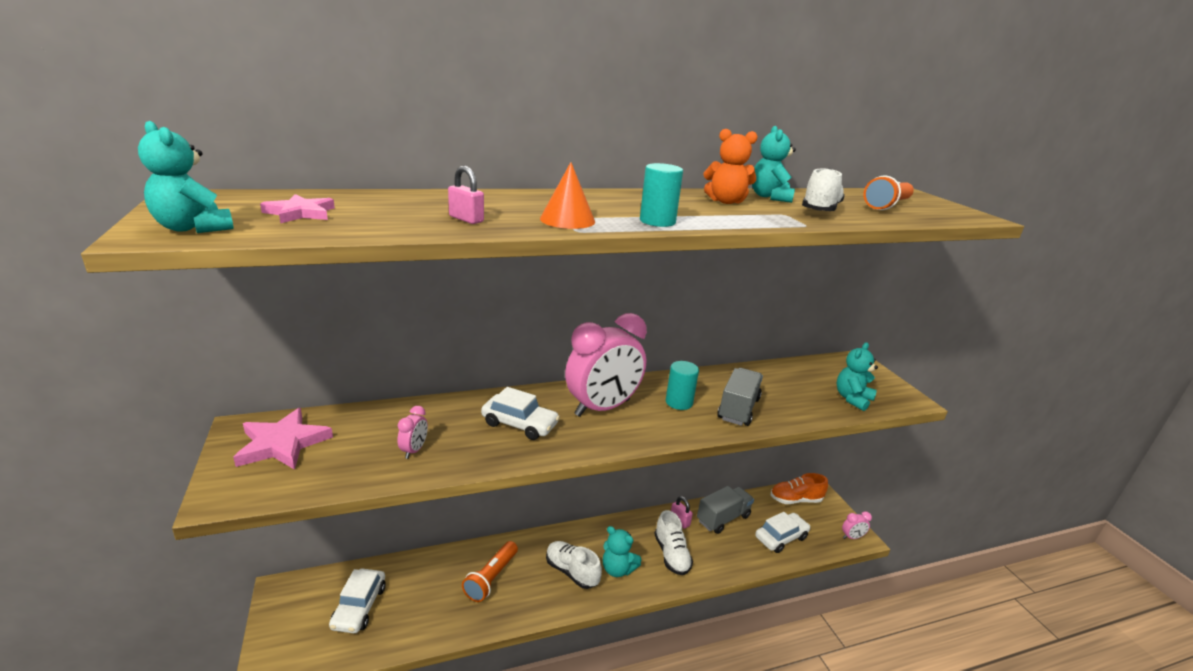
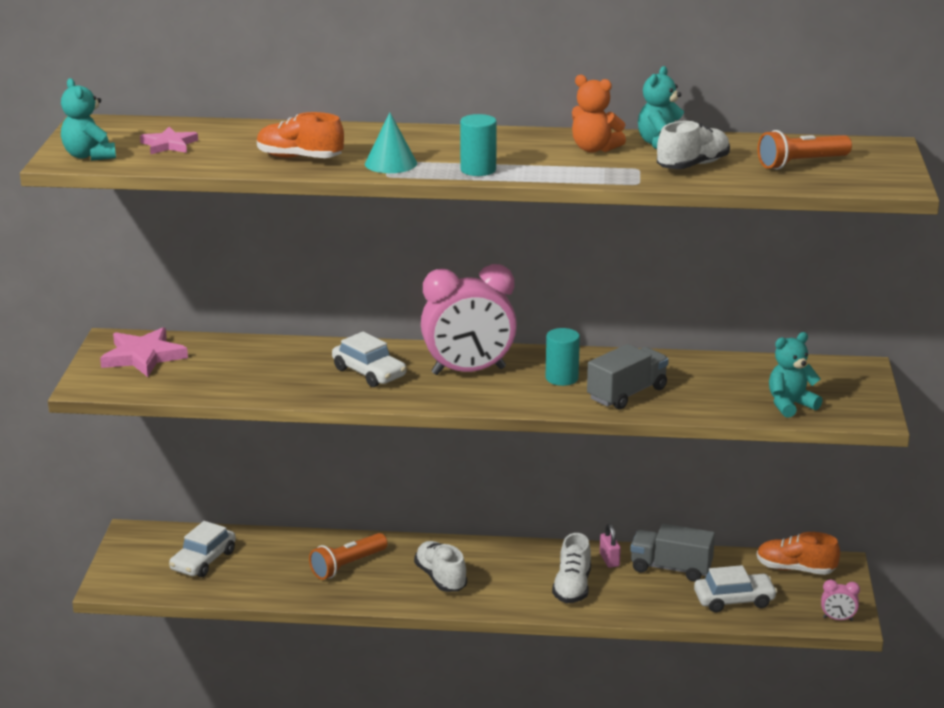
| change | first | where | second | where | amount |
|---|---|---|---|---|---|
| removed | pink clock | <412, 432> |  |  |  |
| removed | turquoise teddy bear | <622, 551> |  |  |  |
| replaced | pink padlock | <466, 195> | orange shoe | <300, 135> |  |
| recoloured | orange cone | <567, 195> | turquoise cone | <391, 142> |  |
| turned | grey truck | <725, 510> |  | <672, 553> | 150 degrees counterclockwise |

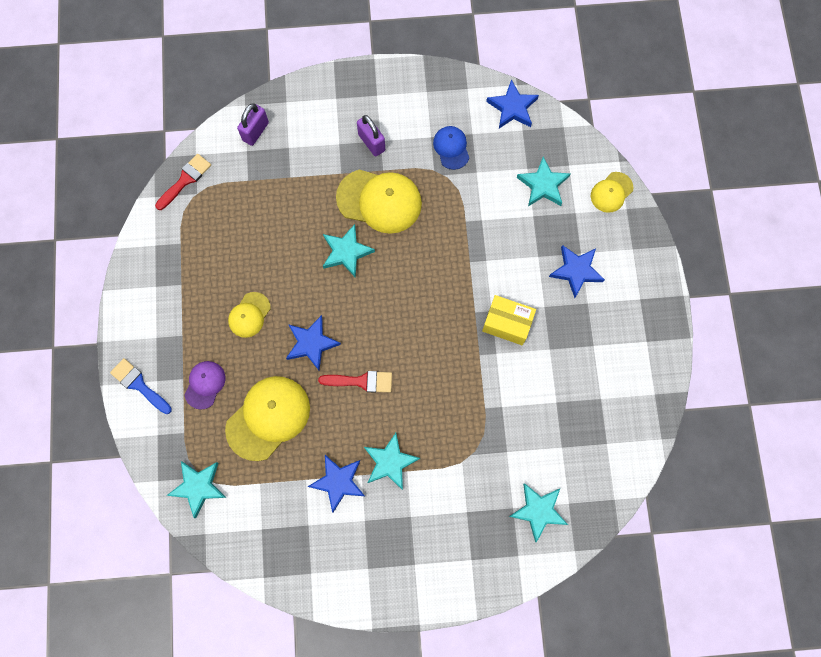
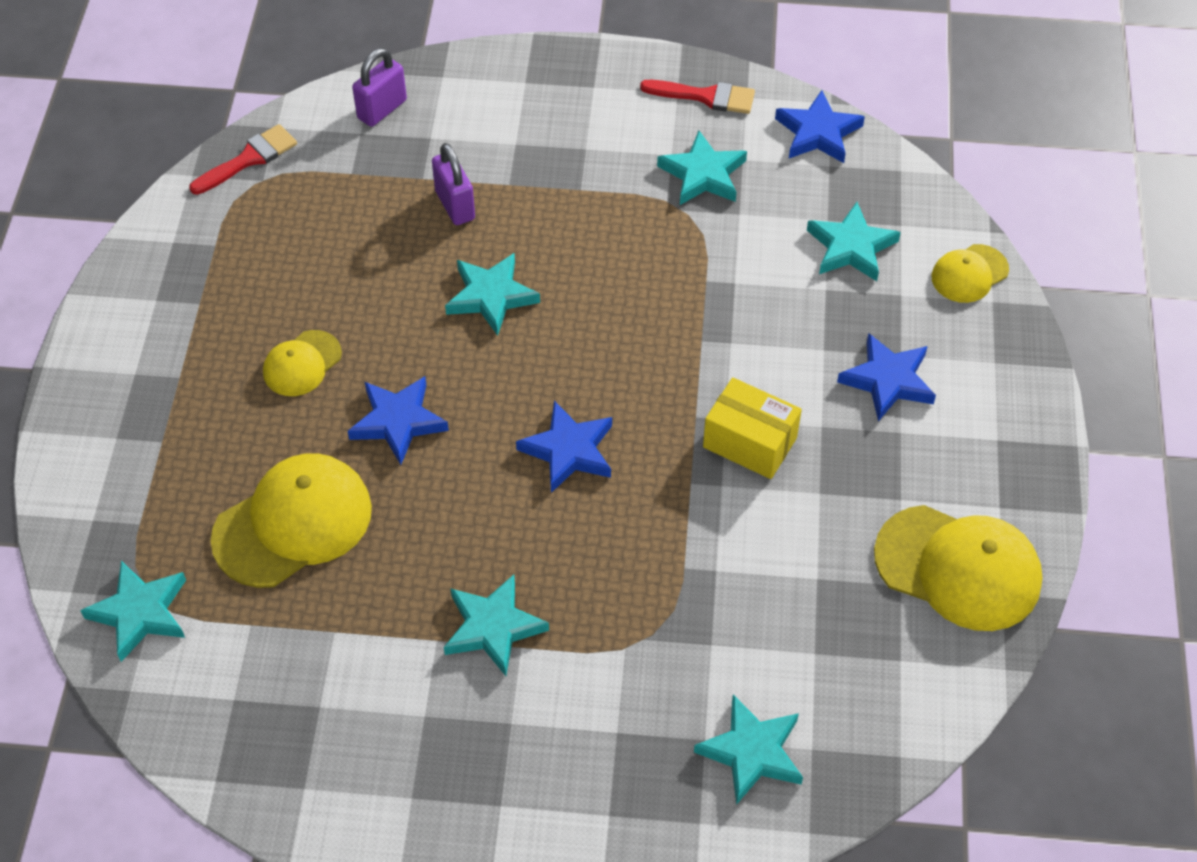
| change | first | where | second | where | amount |
|---|---|---|---|---|---|
| removed | blue brush | <141, 386> |  |  |  |
| removed | purple cap | <205, 385> |  |  |  |
| moved | blue star | <336, 484> |  | <564, 447> |  |
| moved | red brush | <355, 381> |  | <697, 97> |  |
| moved | yellow cap | <379, 201> |  | <958, 568> |  |
| moved | purple padlock | <371, 135> |  | <453, 184> |  |
| replaced | blue cap | <451, 148> | turquoise star | <702, 168> |  |

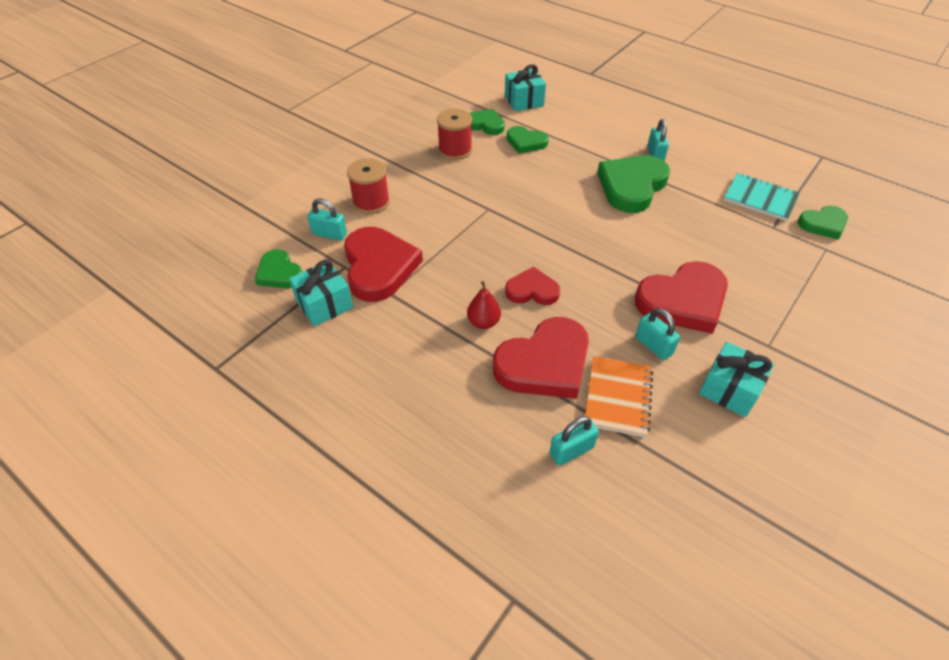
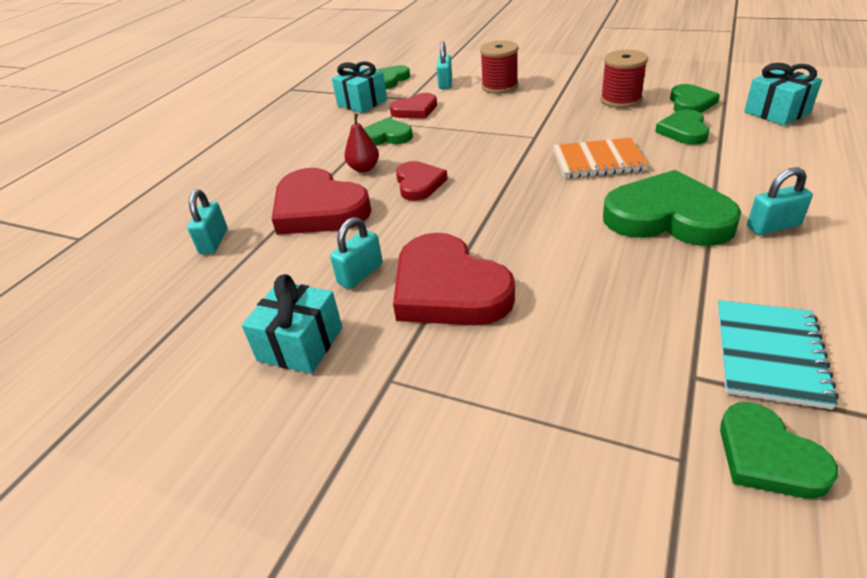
| change | first | where | second | where | amount |
|---|---|---|---|---|---|
| added |  |  | green heart | <388, 132> |  |
| moved | orange notebook | <619, 396> |  | <600, 158> |  |
| turned | turquoise padlock | <574, 441> |  | <207, 221> | 45 degrees clockwise |
| resized | red heart | <383, 264> |  | <413, 106> | x0.57 |

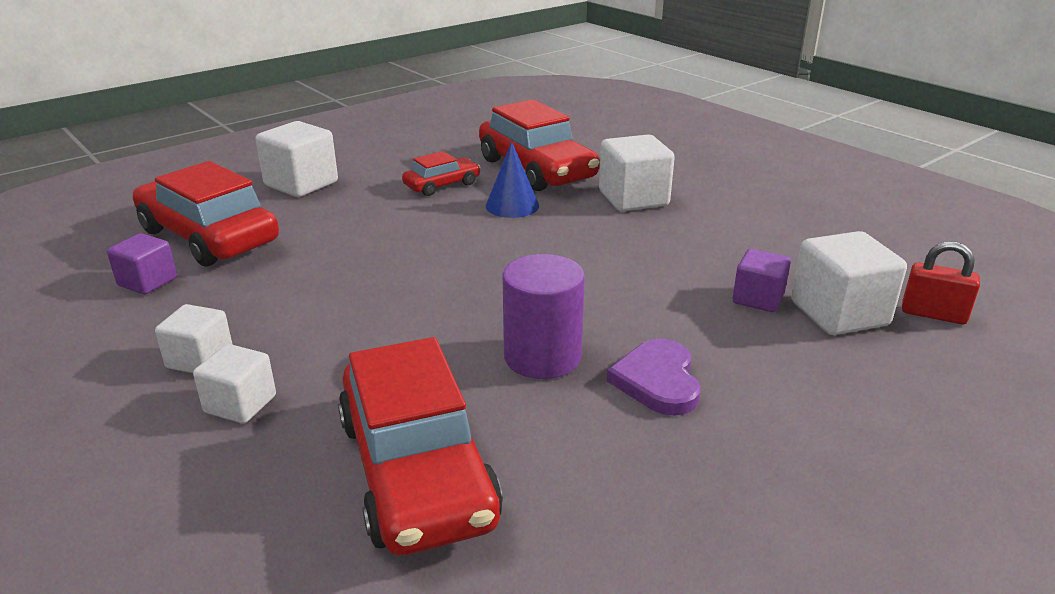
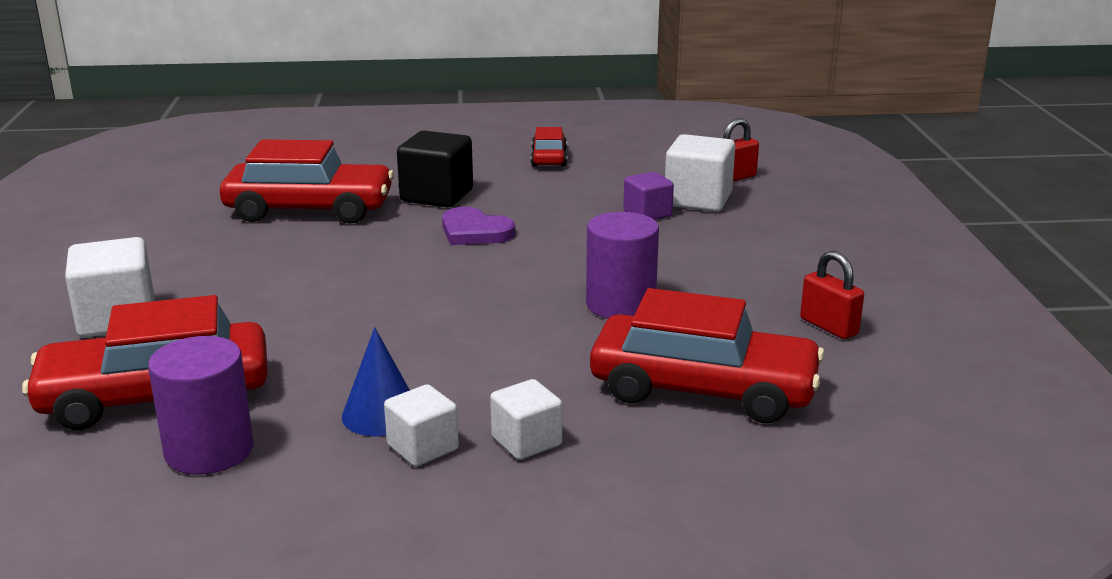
| change | first | where | second | where | amount |
|---|---|---|---|---|---|
| added |  |  | red padlock | <832, 295> |  |
| moved | red car | <441, 173> |  | <549, 147> |  |
| moved | blue cone | <512, 179> |  | <376, 382> |  |
| moved | purple heart | <653, 377> |  | <478, 226> |  |
| replaced | purple cube | <142, 263> | purple cylinder | <201, 405> |  |
| recoloured | white cube | <637, 172> | black cube | <435, 169> |  |

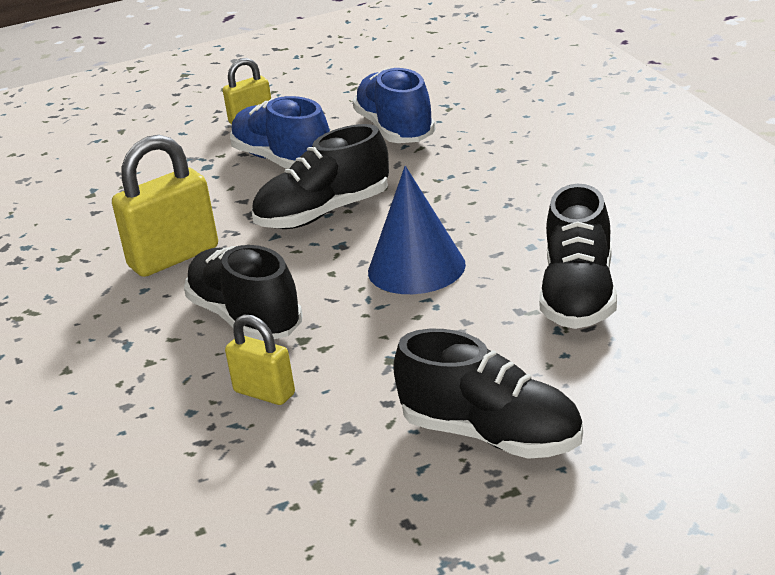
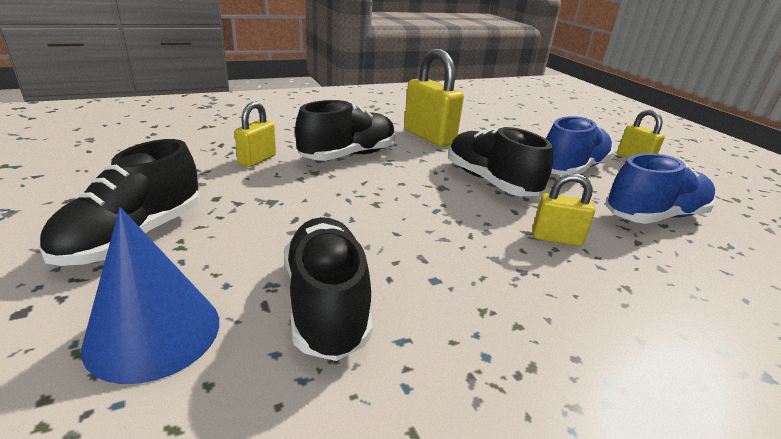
| change | first | where | second | where | amount |
|---|---|---|---|---|---|
| added |  |  | yellow padlock | <563, 210> |  |
| moved | blue cone | <417, 230> |  | <150, 295> |  |
| turned | black shoe | <578, 256> |  | <329, 289> | 75 degrees clockwise |

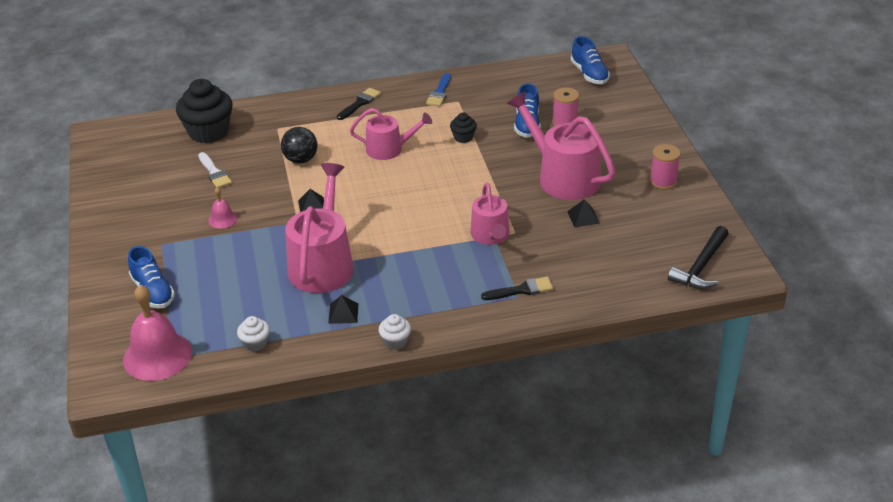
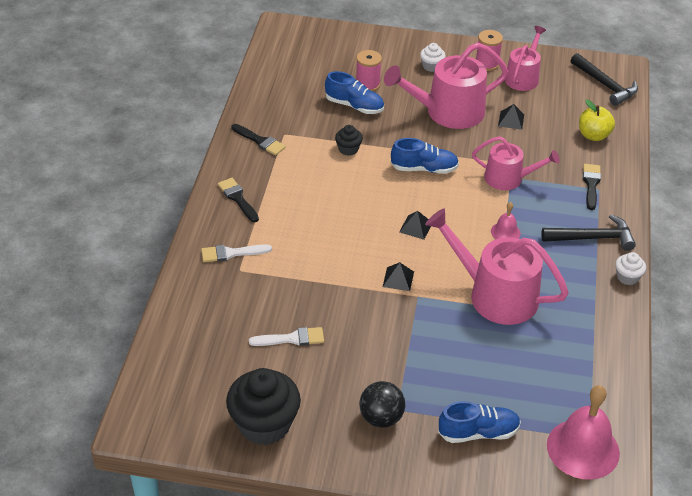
| change | first | where | second | where | amount |
|---|---|---|---|---|---|
| added |  |  | white brush | <236, 253> |  |
| added |  |  | black hammer | <588, 232> |  |
| added |  |  | yellow apple | <597, 120> |  |
| moved | black cupcake | <204, 111> |  | <263, 406> |  |
| moved | pink bell | <223, 207> |  | <506, 220> |  |
| moved | white cupcake | <253, 334> |  | <433, 57> |  |
| moved | black ball | <299, 145> |  | <382, 404> |  |
| moved | black pyramid | <343, 309> |  | <415, 225> |  |
| moved | pink watering can | <391, 134> |  | <525, 58> |  |
| moved | blue shoe | <590, 60> |  | <425, 156> |  |
| recoloured | blue brush | <438, 89> | black brush | <259, 139> |  |

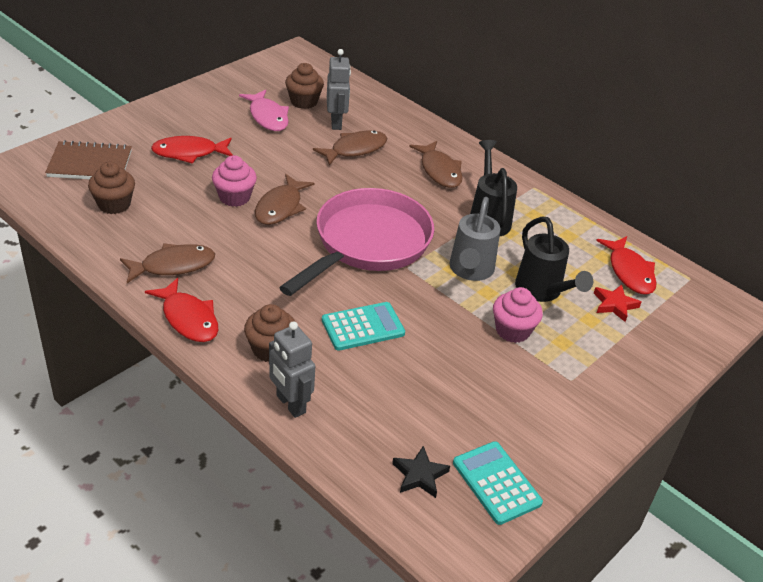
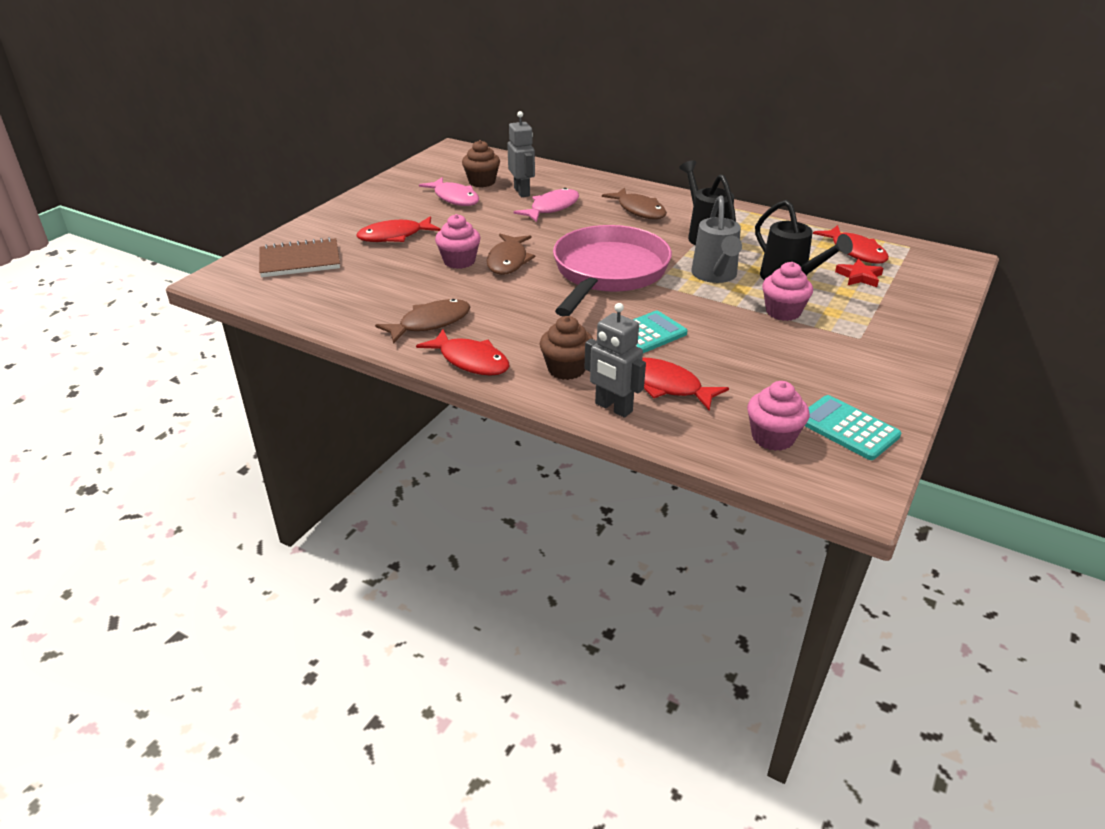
| change | first | where | second | where | amount |
|---|---|---|---|---|---|
| removed | brown cupcake | <111, 188> |  |  |  |
| added |  |  | red fish | <685, 384> |  |
| replaced | black star | <421, 472> | pink cupcake | <778, 416> |  |
| recoloured | brown fish | <350, 148> | pink fish | <546, 205> |  |

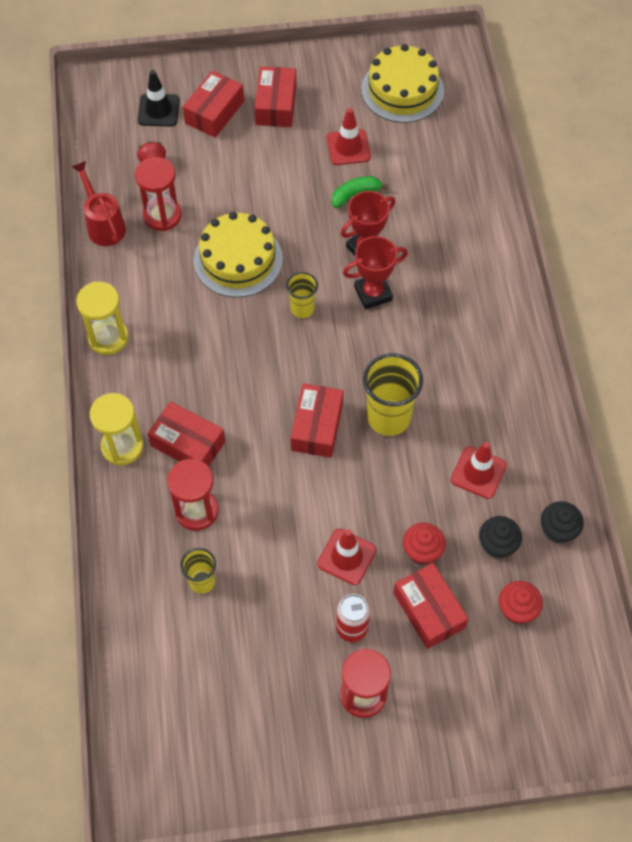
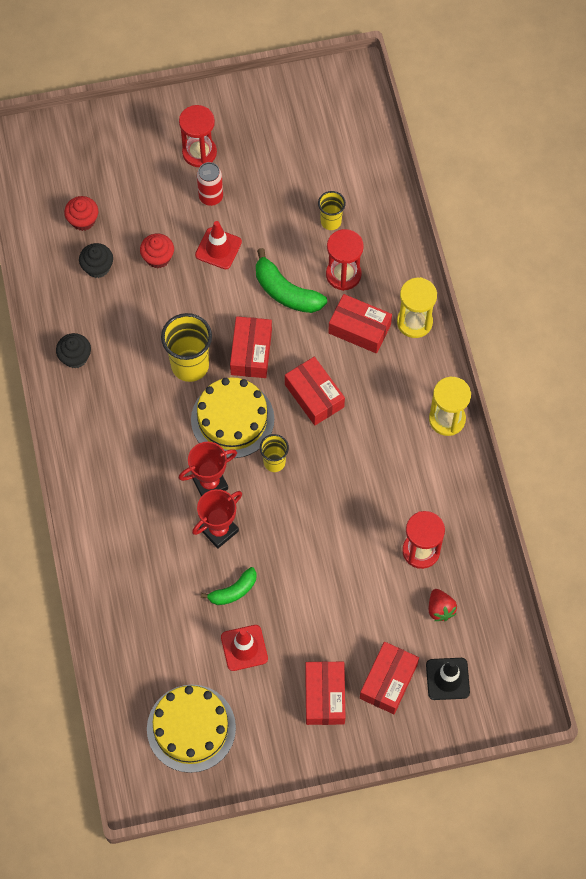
| change | first | where | second | where | amount |
|---|---|---|---|---|---|
| removed | red watering can | <99, 203> |  |  |  |
| removed | red traffic cone | <479, 470> |  |  |  |
| added |  |  | green banana | <291, 280> |  |
| moved | yellow cake | <238, 254> |  | <232, 417> |  |
| moved | red box | <430, 606> |  | <315, 391> |  |
| moved | black cupcake | <562, 522> |  | <73, 351> |  |

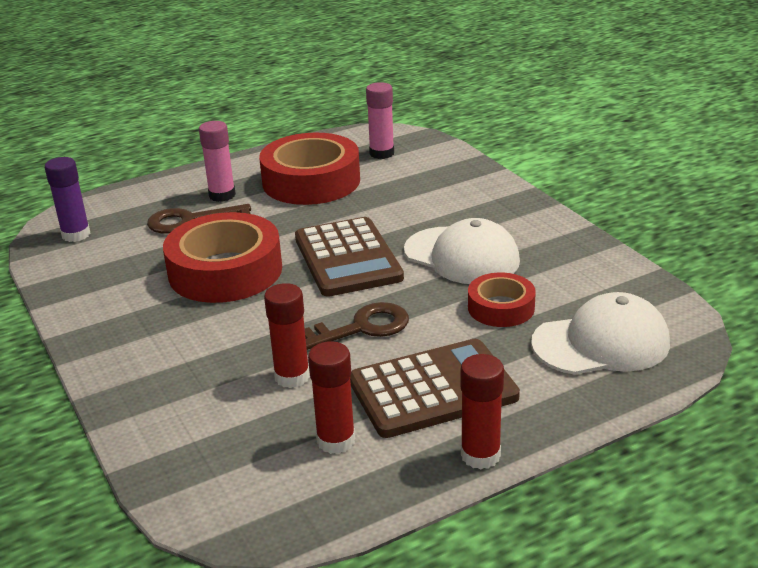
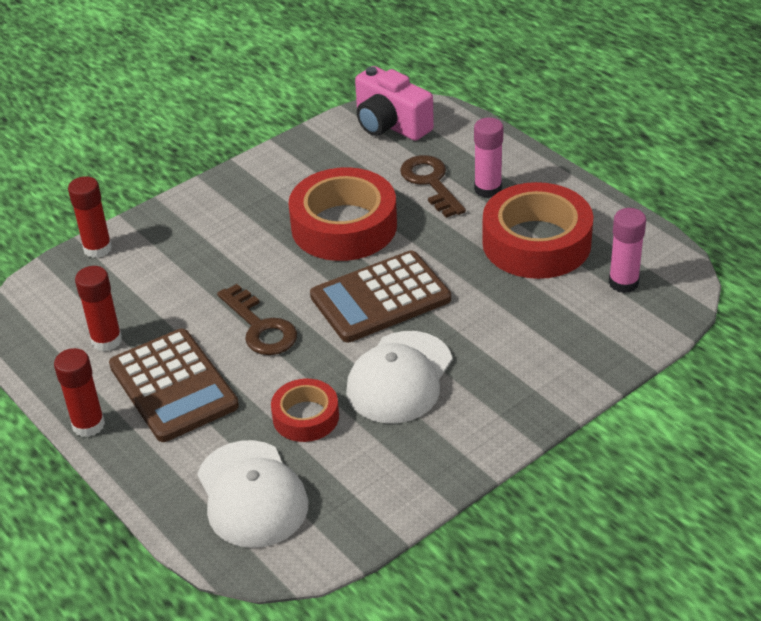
| change | first | where | second | where | amount |
|---|---|---|---|---|---|
| moved | red glue stick | <287, 335> |  | <90, 217> |  |
| replaced | purple glue stick | <68, 199> | pink camera | <394, 103> |  |

